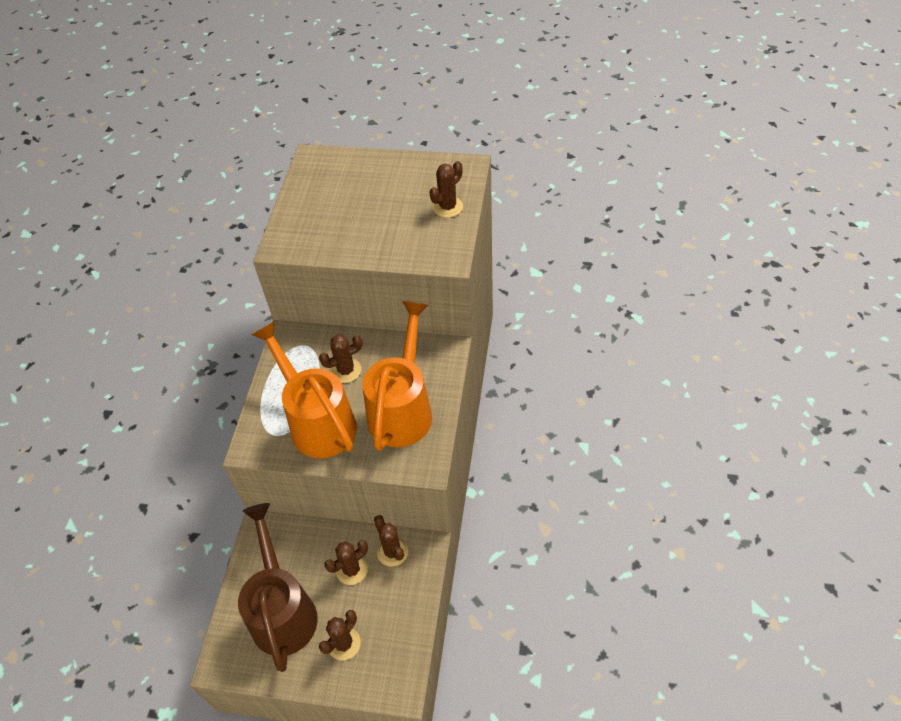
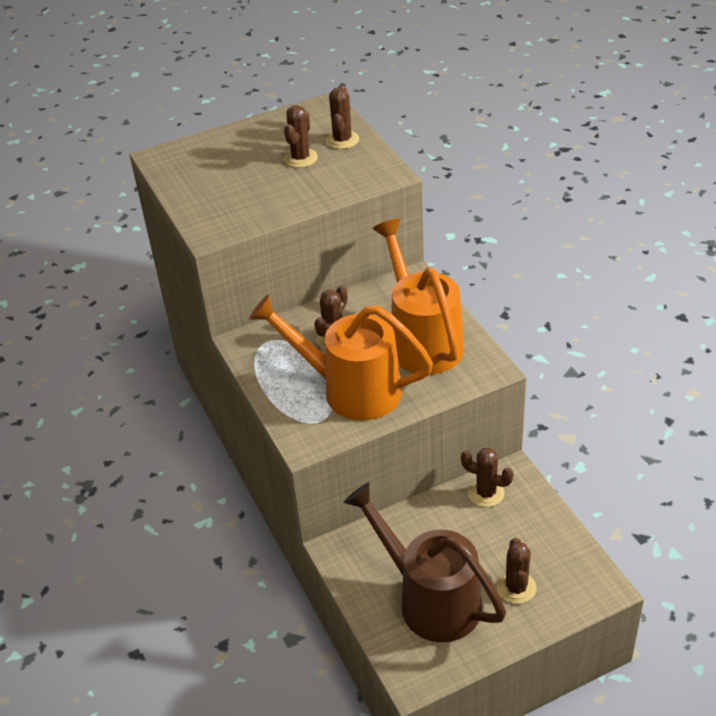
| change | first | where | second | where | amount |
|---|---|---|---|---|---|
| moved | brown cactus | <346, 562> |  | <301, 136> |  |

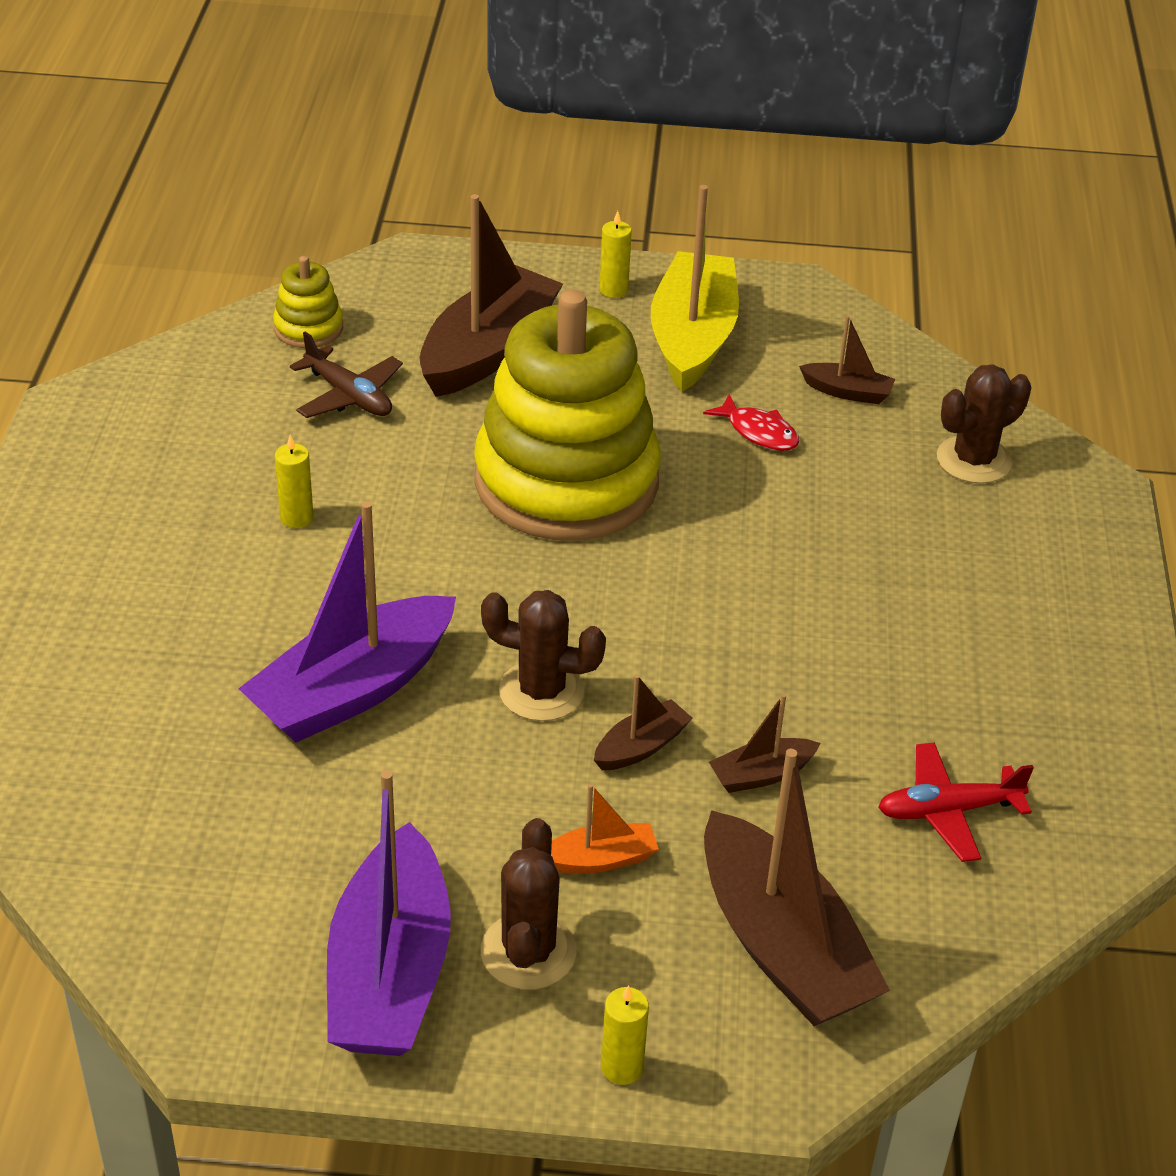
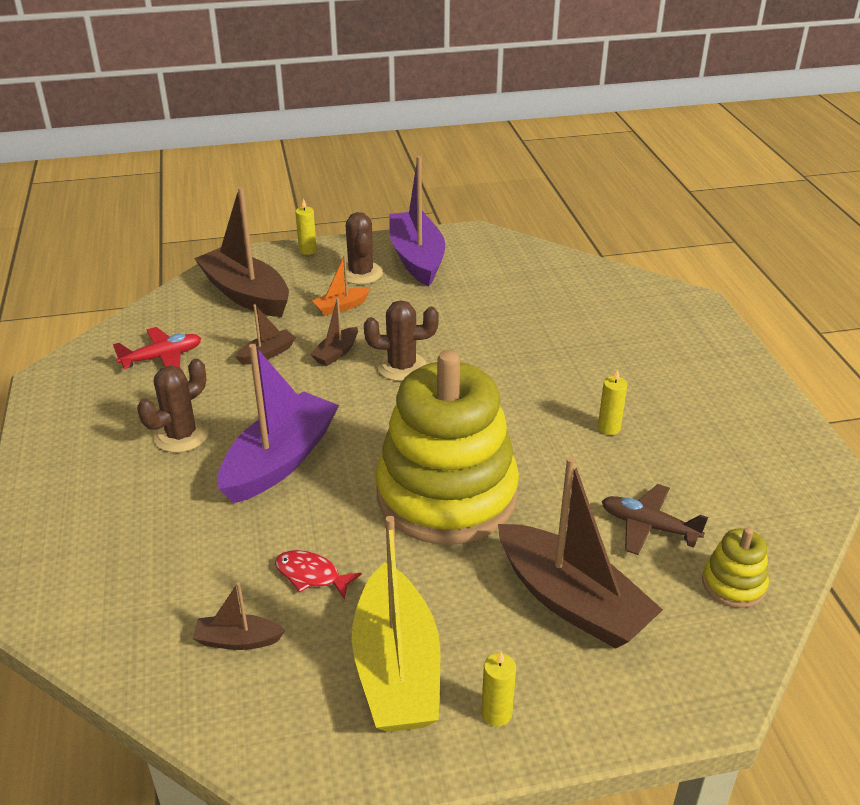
| change | first | where | second | where | amount |
|---|---|---|---|---|---|
| moved | purple boat | <347, 622> |  | <278, 423> |  |
| moved | brown cactus | <984, 424> |  | <173, 405> |  |
| turned | brown boat | <491, 295> |  | <580, 553> | 60 degrees counterclockwise |

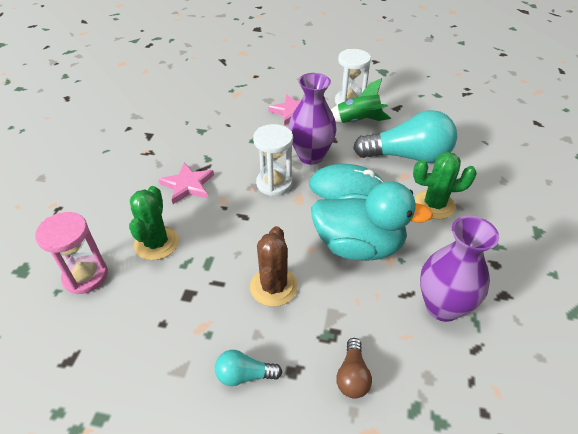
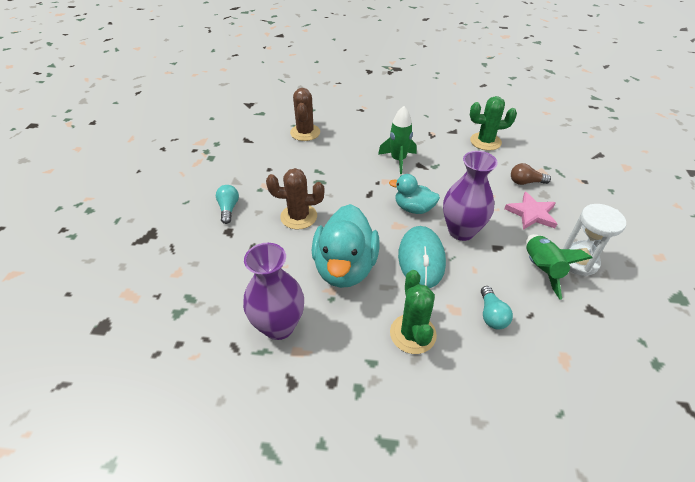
| change | first | where | second | where | amount |
|---|---|---|---|---|---|
| moved | green cactus | <154, 223> |  | <493, 123> |  |
| moved | brown light bulb | <354, 368> |  | <531, 174> |  |
| replaced | pink hourglass | <71, 253> | brown cactus | <305, 114> |  |
| replaced | pink star | <186, 183> | green rocket | <397, 140> |  |
| replaced | white hourglass | <273, 160> | turquoise duck | <414, 194> |  |
| resized | turquoise light bulb | <405, 136> |  | <497, 308> | x0.45 |

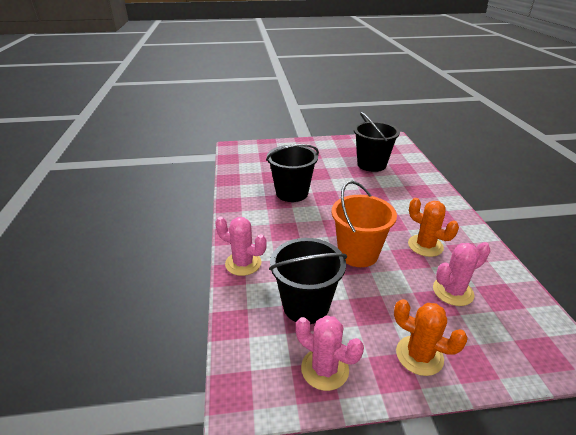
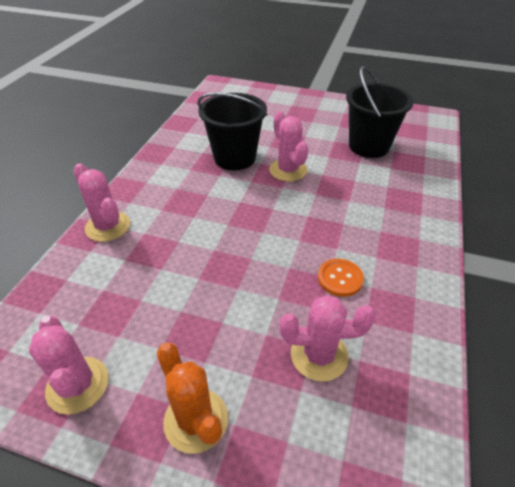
| change | first | where | second | where | amount |
|---|---|---|---|---|---|
| removed | black bucket | <308, 281> |  |  |  |
| removed | orange bucket | <364, 224> |  |  |  |
| added |  |  | pink cactus | <288, 146> |  |
| replaced | orange cactus | <433, 227> | orange button | <341, 278> |  |

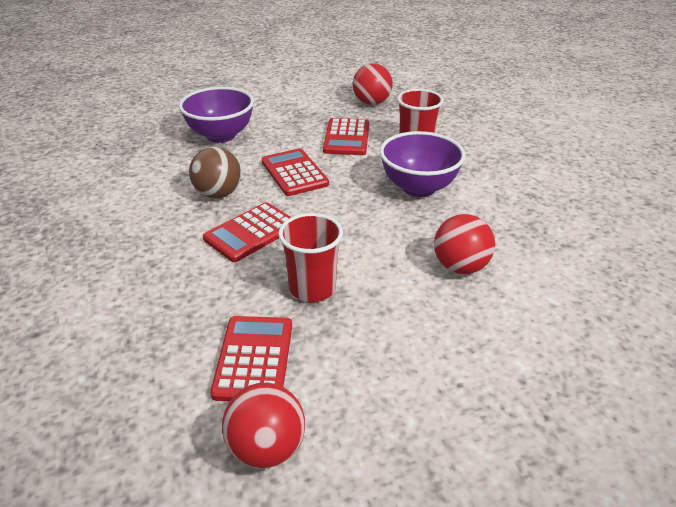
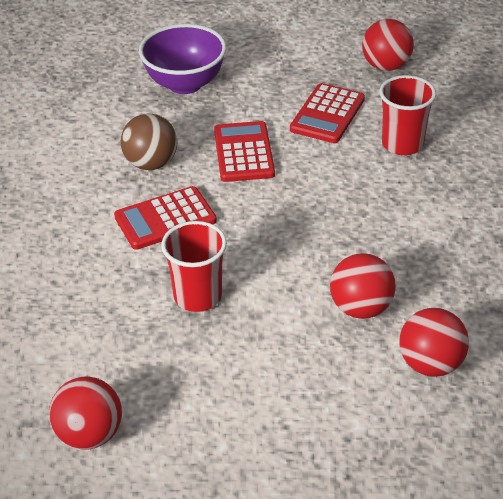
| change | first | where | second | where | amount |
|---|---|---|---|---|---|
| removed | red calculator | <251, 358> |  |  |  |
| removed | purple bowl | <423, 164> |  |  |  |
| added |  |  | red ball | <434, 342> |  |

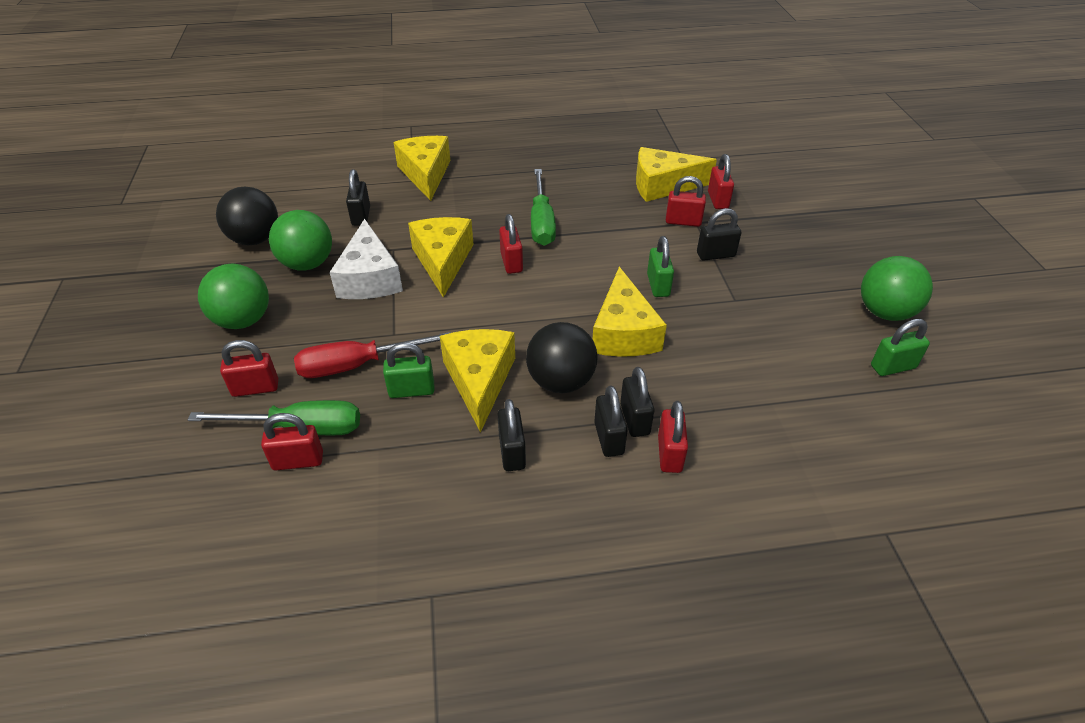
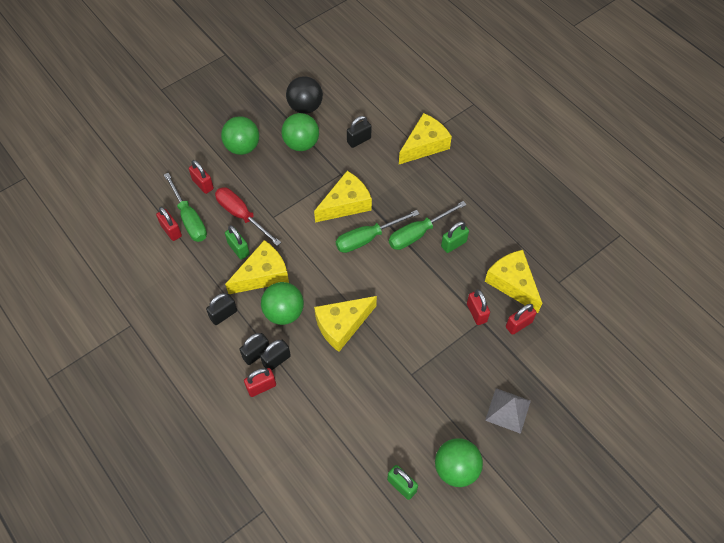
| change | first | where | second | where | amount |
|---|---|---|---|---|---|
| removed | white cheese | <366, 259> |  |  |  |
| removed | black padlock | <719, 234> |  |  |  |
| added |  |  | grey pyramid | <508, 411> |  |
| moved | green padlock | <660, 266> |  | <455, 237> |  |
| replaced | red padlock | <511, 244> | green screwdriver | <377, 231> |  |
| recoloured | black ball | <562, 357> | green ball | <282, 303> |  |

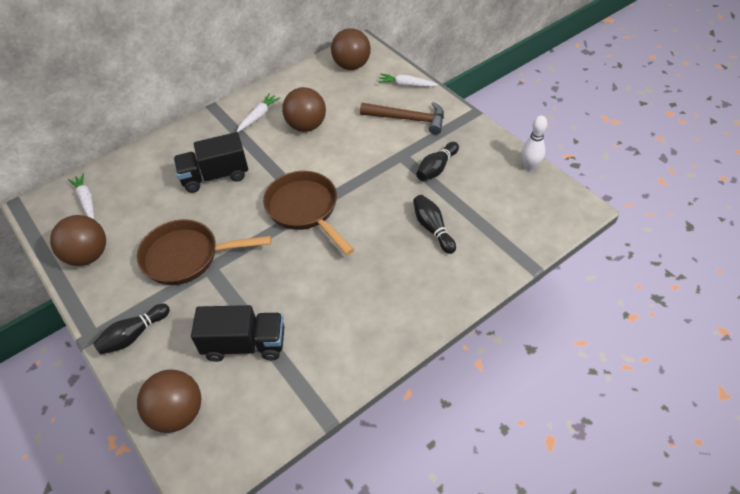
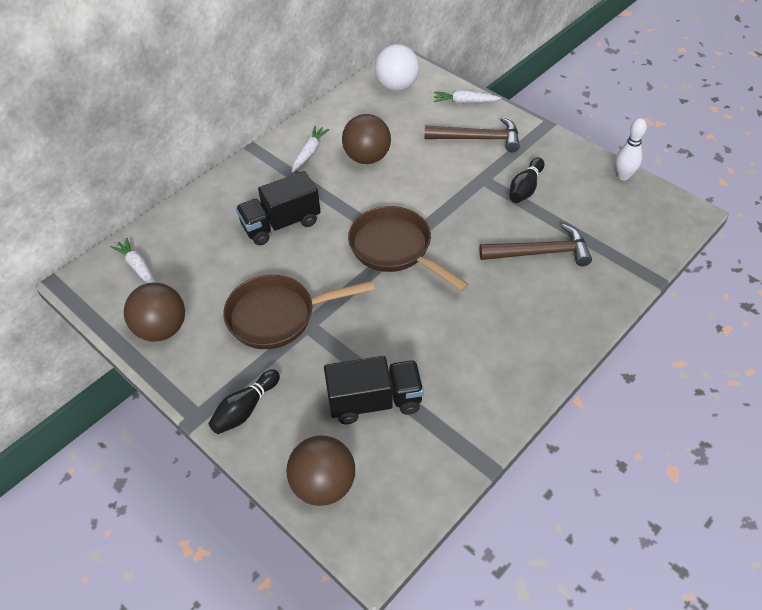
| change | first | where | second | where | amount |
|---|---|---|---|---|---|
| replaced | black bowling pin | <434, 224> | brown hammer | <535, 245> |  |
| recoloured | brown ball | <351, 49> | white ball | <397, 67> |  |

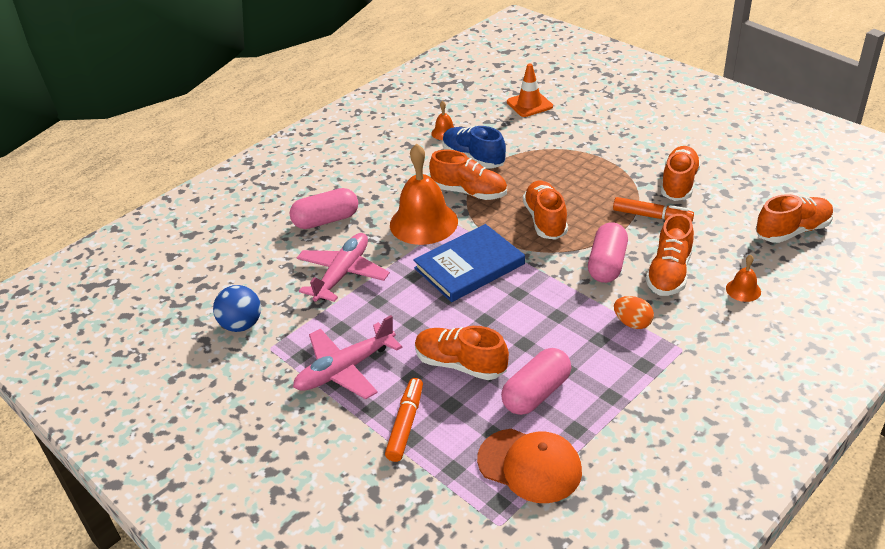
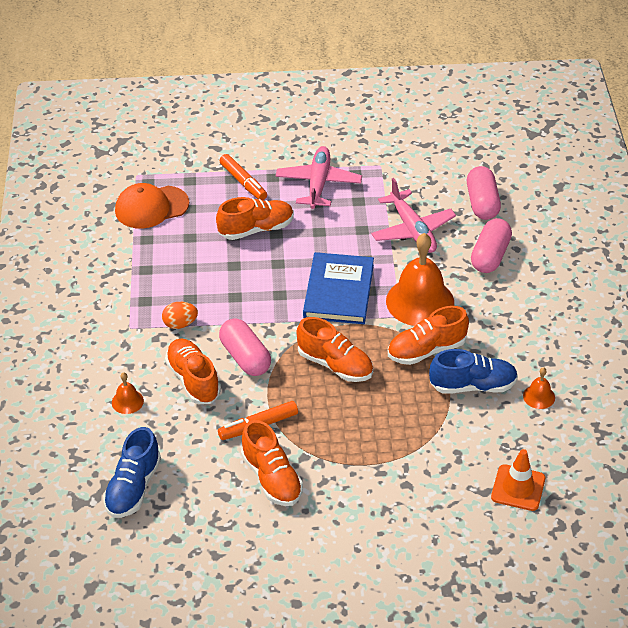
| change | first | where | second | where | amount |
|---|---|---|---|---|---|
| removed | blue ball | <237, 308> |  |  |  |
| moved | pink capsule | <536, 381> |  | <484, 193> |  |
| recoloured | orange shoe | <795, 218> | blue shoe | <132, 472> |  |

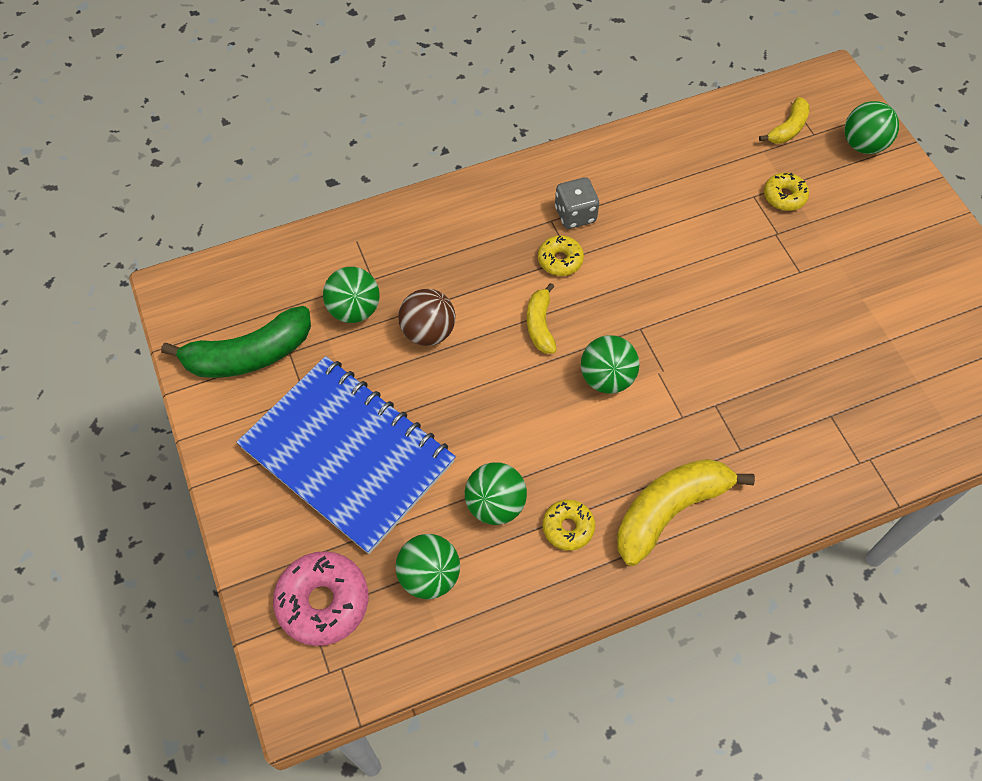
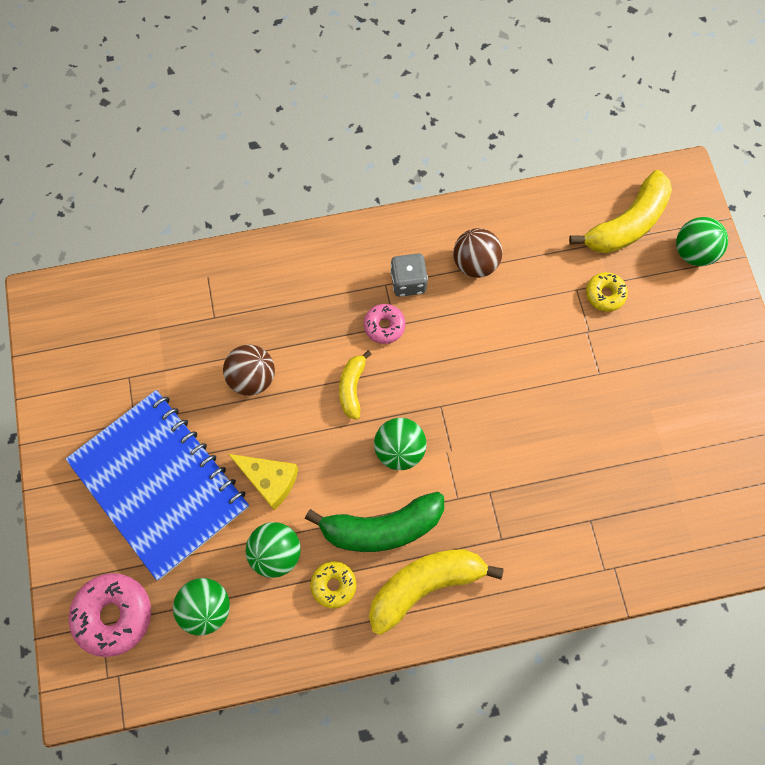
| change | first | where | second | where | amount |
|---|---|---|---|---|---|
| removed | green ball | <351, 295> |  |  |  |
| added |  |  | yellow cheese | <263, 482> |  |
| added |  |  | brown ball | <477, 253> |  |
| moved | green banana | <236, 342> |  | <374, 522> |  |
| recoloured | yellow donut | <561, 255> | pink donut | <384, 324> |  |
| resized | yellow banana | <784, 120> |  | <620, 211> | x1.82 |

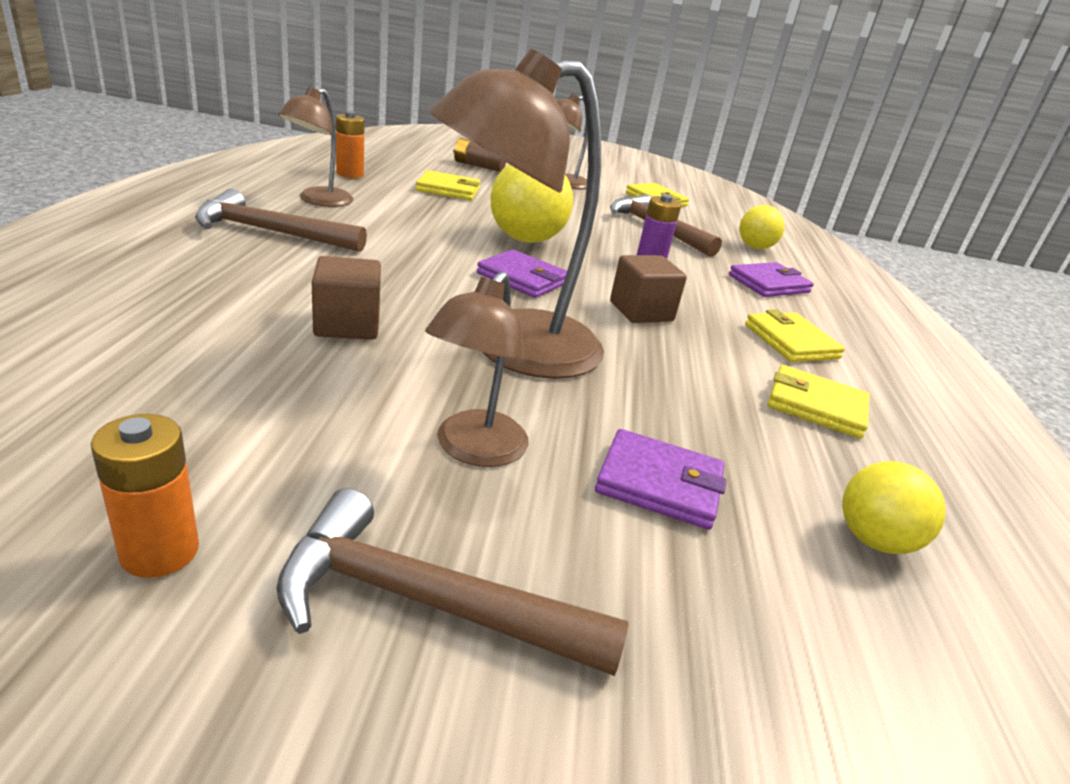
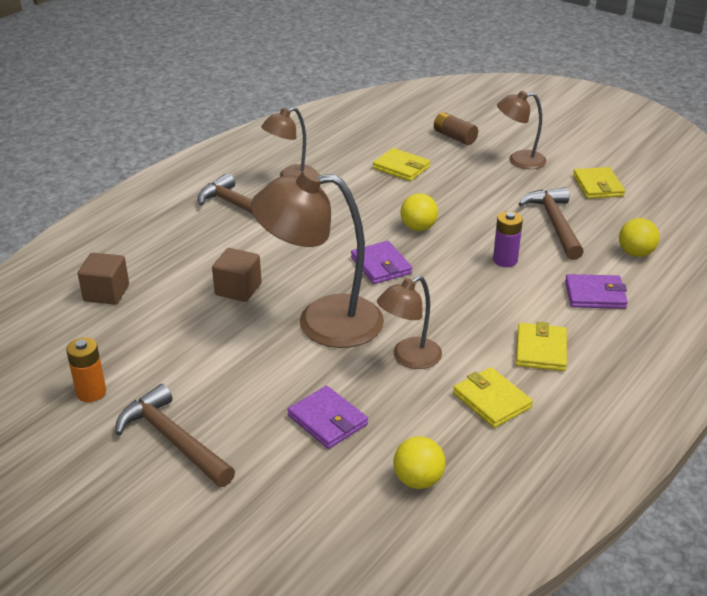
| change | first | where | second | where | amount |
|---|---|---|---|---|---|
| removed | orange battery | <350, 144> |  |  |  |
| moved | brown lamp | <477, 369> |  | <409, 322> |  |
| moved | brown cube | <648, 289> |  | <103, 279> |  |
| resized | yellow ball | <531, 203> |  | <419, 212> | x0.60 |

